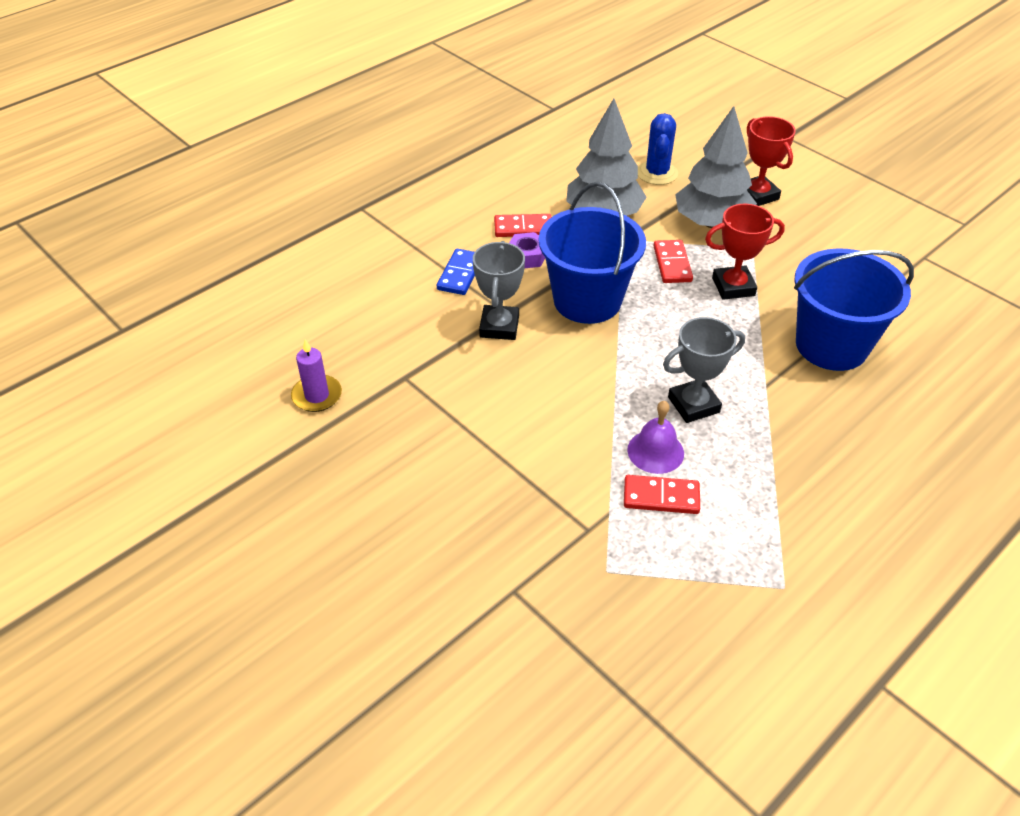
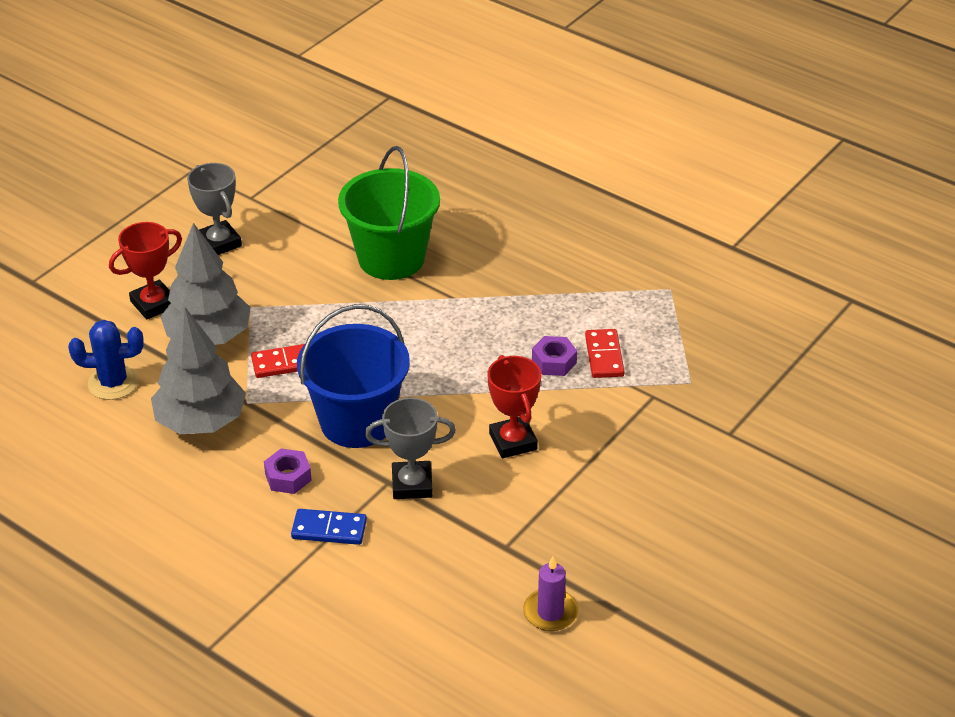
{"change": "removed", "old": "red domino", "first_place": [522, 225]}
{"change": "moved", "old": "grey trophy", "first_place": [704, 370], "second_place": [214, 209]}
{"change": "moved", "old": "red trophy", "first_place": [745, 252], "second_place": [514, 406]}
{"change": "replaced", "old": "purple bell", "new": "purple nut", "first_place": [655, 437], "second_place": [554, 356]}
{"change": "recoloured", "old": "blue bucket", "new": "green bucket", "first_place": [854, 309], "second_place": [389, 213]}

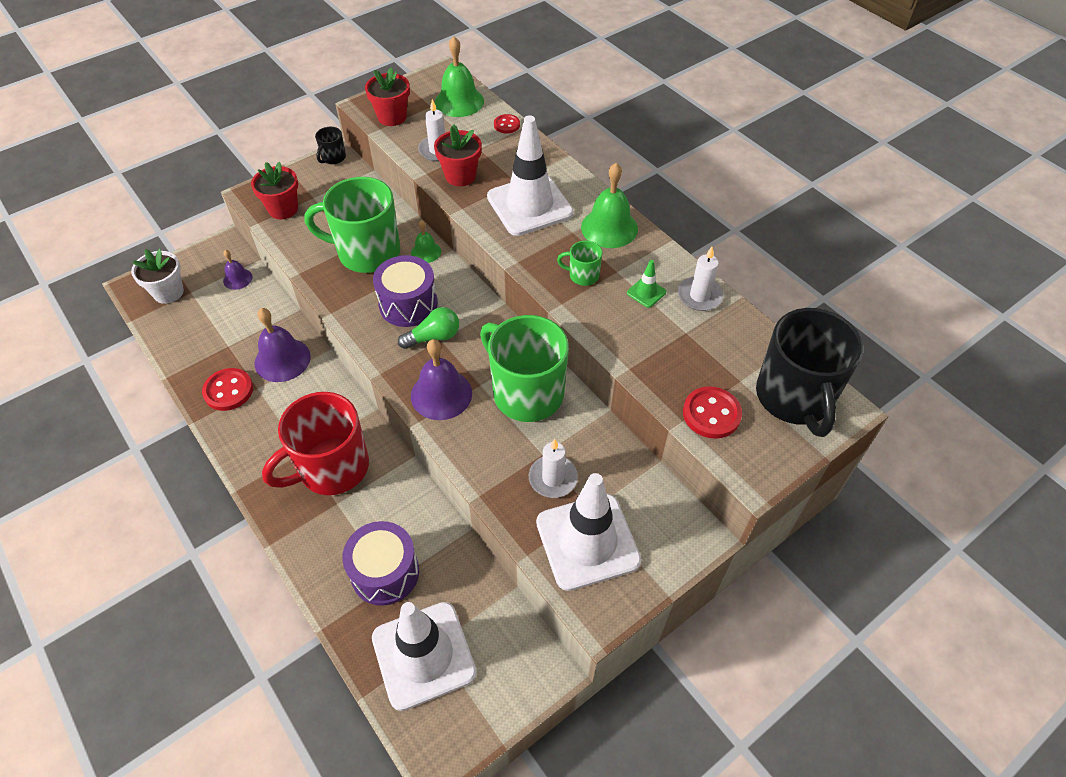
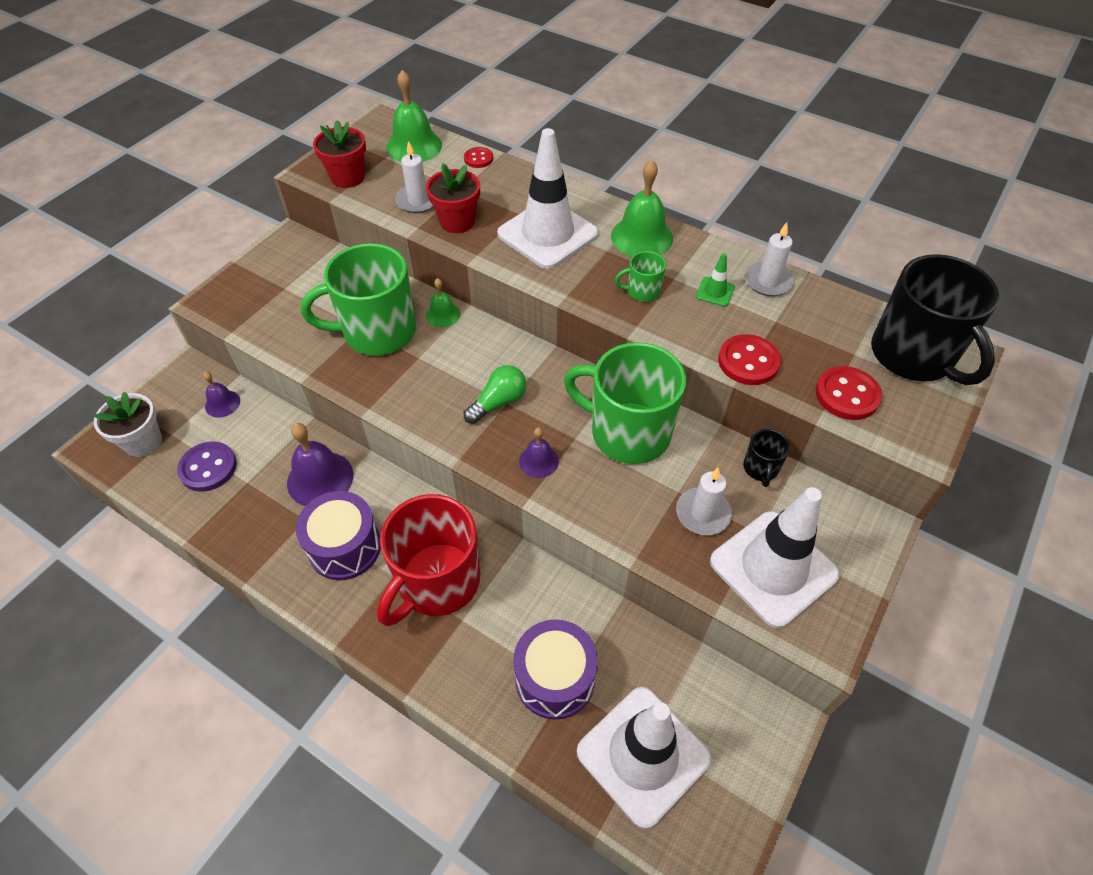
{"change": "removed", "old": "red flower pot", "first_place": [274, 190]}
{"change": "added", "new": "purple button", "second_place": [207, 466]}
{"change": "moved", "old": "red button", "first_place": [227, 389], "second_place": [749, 359]}
{"change": "moved", "old": "black mug", "first_place": [330, 145], "second_place": [766, 458]}
{"change": "moved", "old": "purple drum", "first_place": [405, 291], "second_place": [338, 535]}
{"change": "resized", "old": "purple bell", "first_place": [441, 379], "second_place": [539, 453], "factor": 0.56}

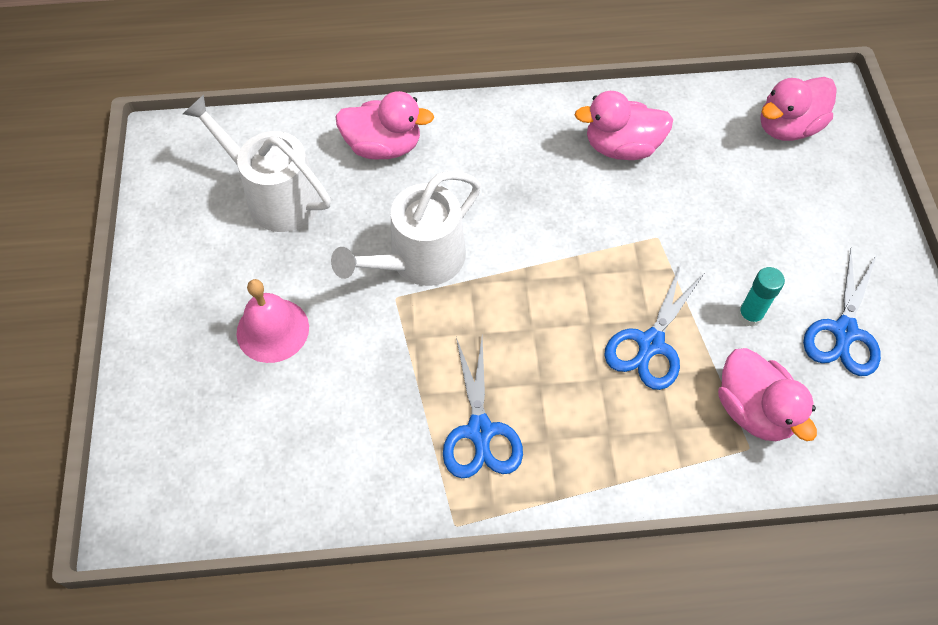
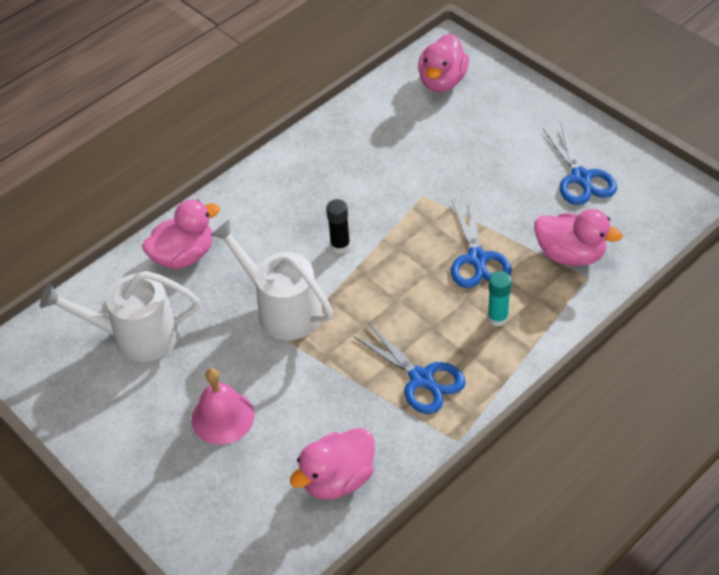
{"change": "added", "new": "black glue stick", "second_place": [338, 226]}
{"change": "moved", "old": "pink duck", "first_place": [624, 125], "second_place": [332, 464]}
{"change": "moved", "old": "turquoise glue stick", "first_place": [761, 297], "second_place": [499, 298]}
{"change": "turned", "old": "white watering can", "first_place": [406, 228], "second_place": [271, 280], "degrees": 120}

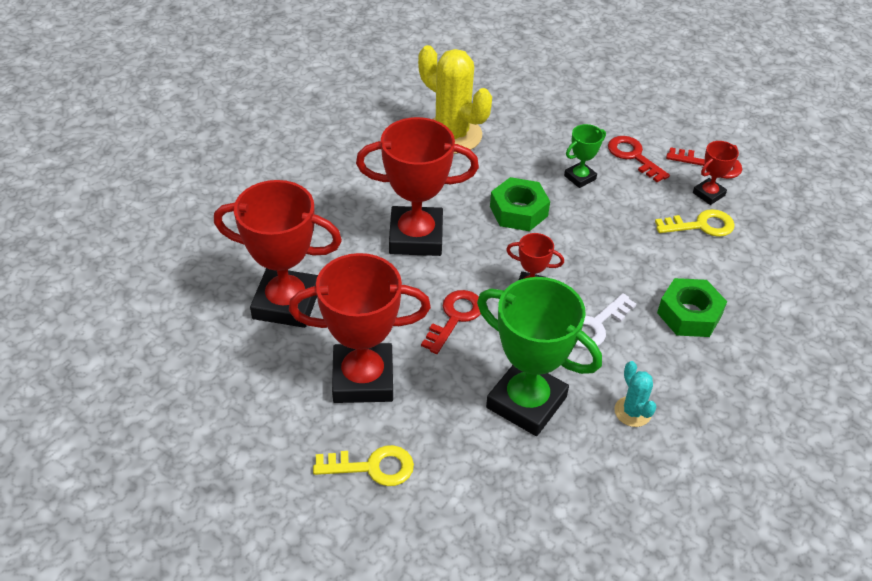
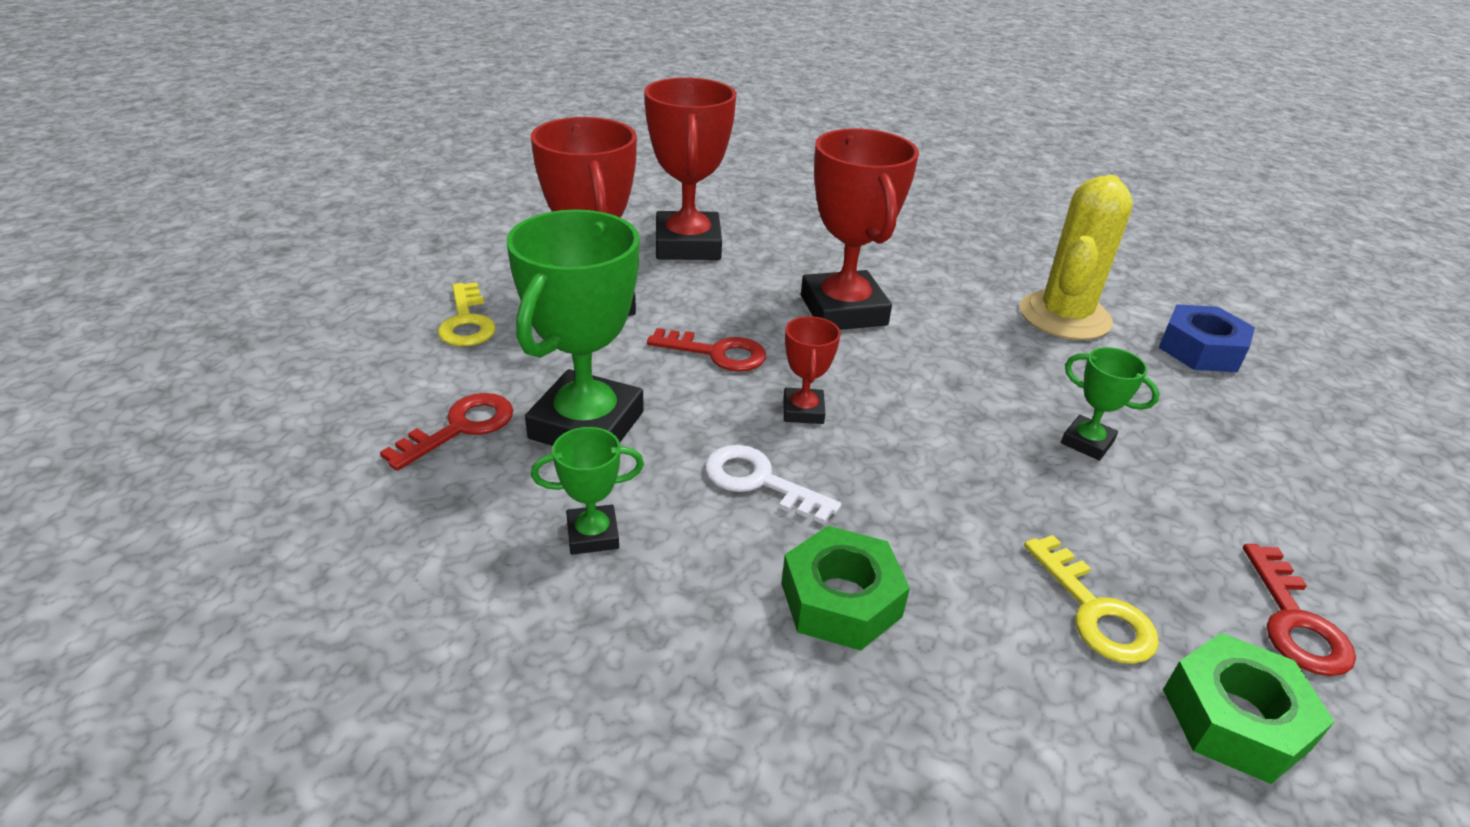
{"change": "removed", "old": "red trophy", "first_place": [716, 173]}
{"change": "added", "new": "blue nut", "second_place": [1206, 338]}
{"change": "moved", "old": "green nut", "first_place": [520, 204], "second_place": [1248, 708]}
{"change": "moved", "old": "red key", "first_place": [639, 159], "second_place": [446, 432]}
{"change": "replaced", "old": "turquoise cactus", "new": "green trophy", "first_place": [635, 394], "second_place": [587, 491]}

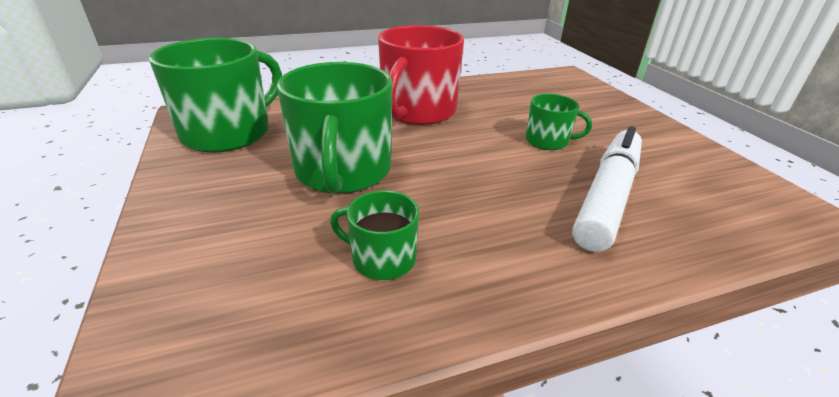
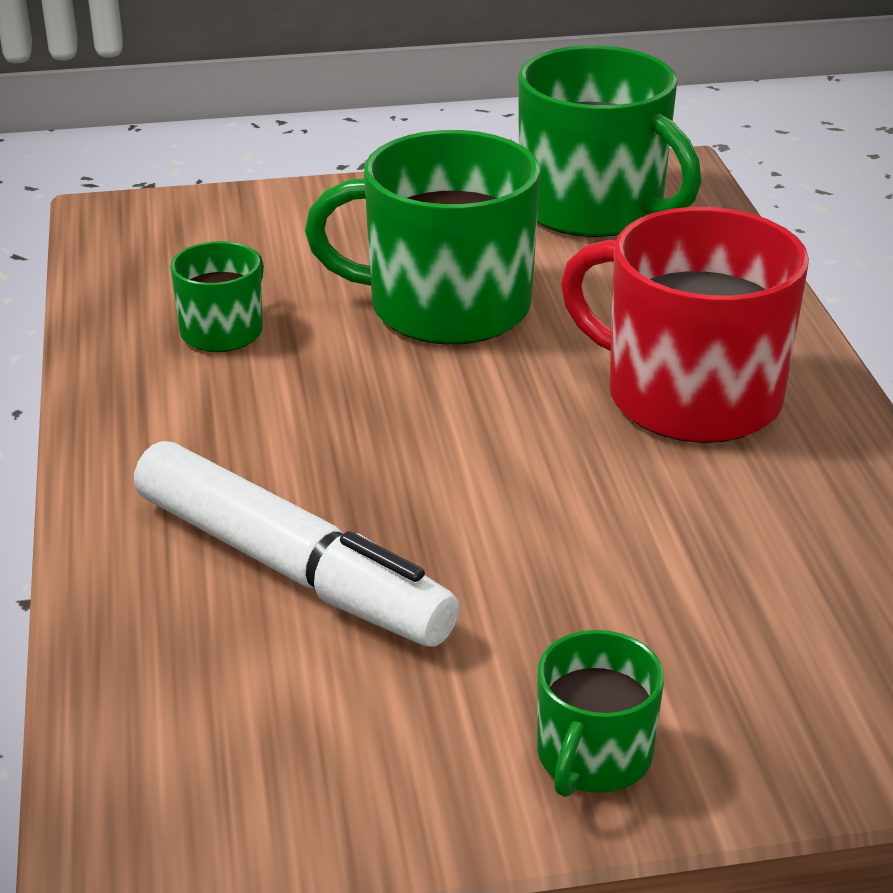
{"change": "moved", "old": "green mug", "first_place": [559, 122], "second_place": [600, 713]}

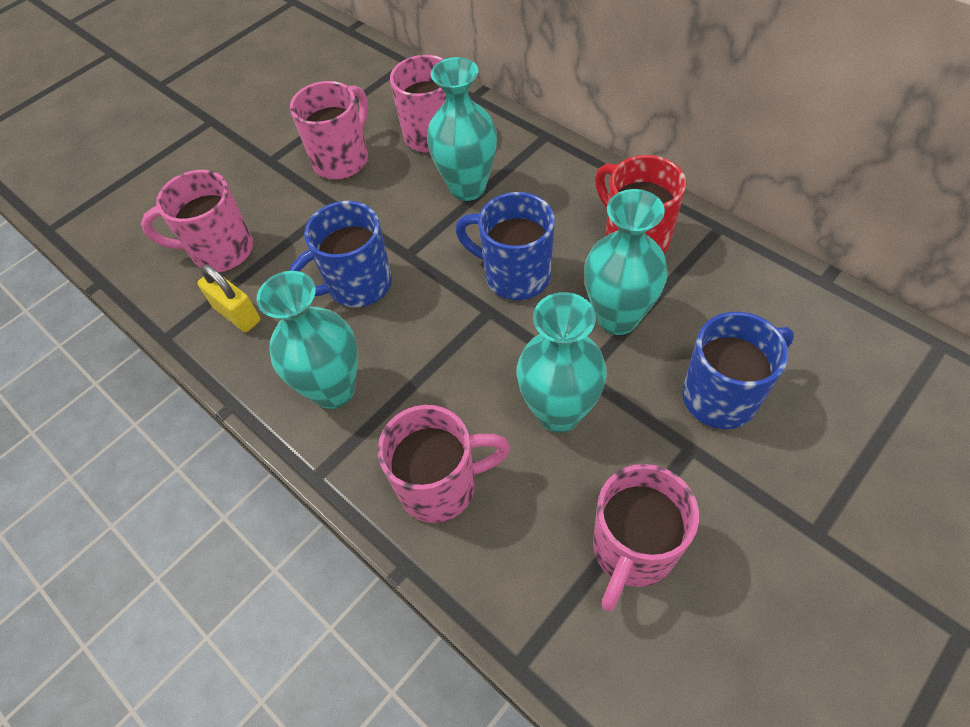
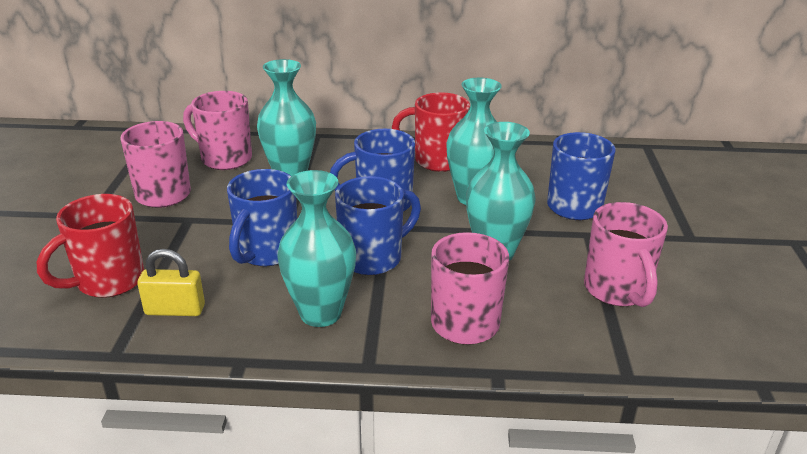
{"change": "added", "new": "blue mug", "second_place": [378, 225]}
{"change": "recoloured", "old": "pink mug", "new": "red mug", "first_place": [197, 221], "second_place": [90, 246]}

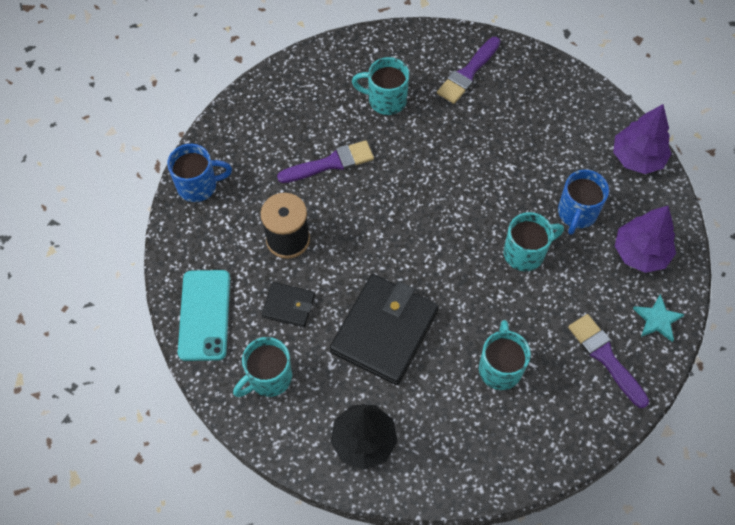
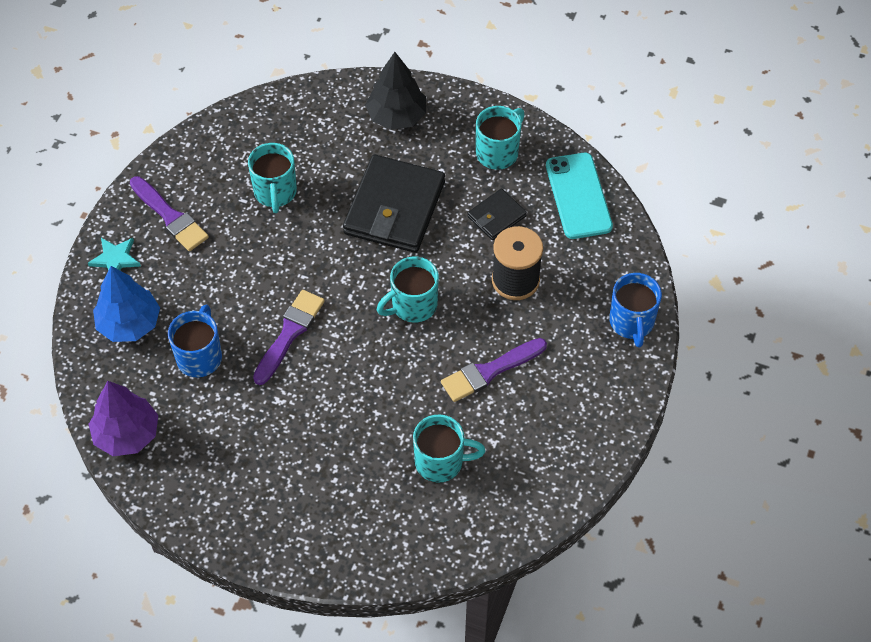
{"change": "moved", "old": "purple brush", "first_place": [469, 70], "second_place": [289, 337]}
{"change": "moved", "old": "turquoise mug", "first_place": [534, 241], "second_place": [408, 289]}
{"change": "recoloured", "old": "purple tree", "new": "blue tree", "first_place": [645, 239], "second_place": [126, 304]}
{"change": "turned", "old": "blue mug", "first_place": [199, 173], "second_place": [635, 310], "degrees": -75}
{"change": "turned", "old": "black wallet", "first_place": [288, 304], "second_place": [497, 214], "degrees": -45}

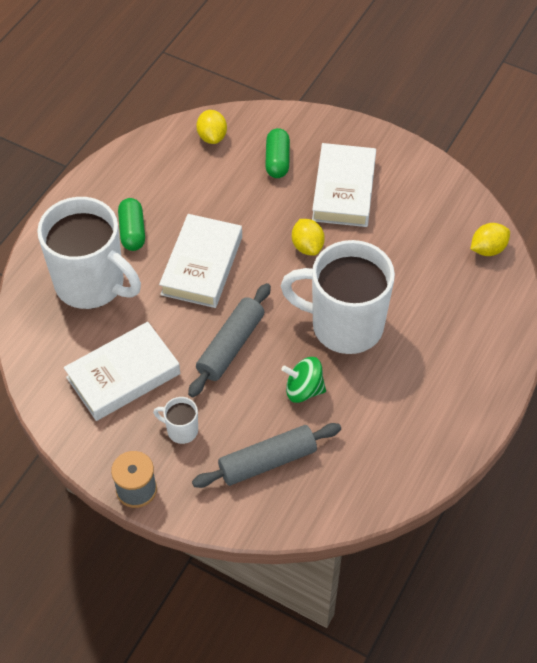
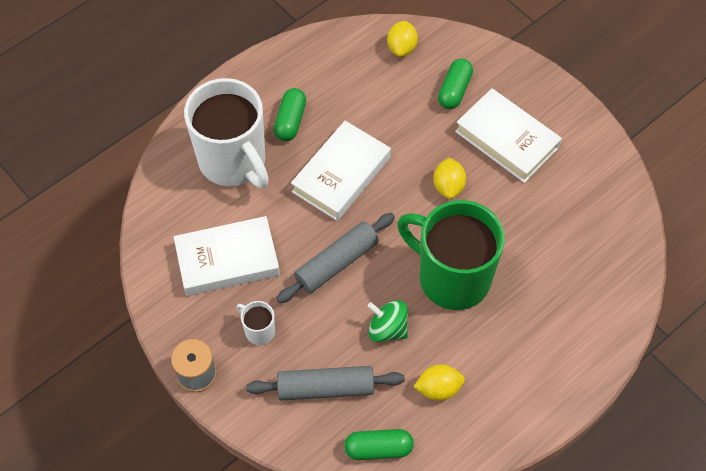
{"change": "added", "new": "green capsule", "second_place": [379, 444]}
{"change": "moved", "old": "yellow lemon", "first_place": [490, 239], "second_place": [439, 382]}
{"change": "recoloured", "old": "white mug", "new": "green mug", "first_place": [338, 297], "second_place": [451, 255]}
{"change": "turned", "old": "white book", "first_place": [344, 185], "second_place": [508, 135], "degrees": -75}

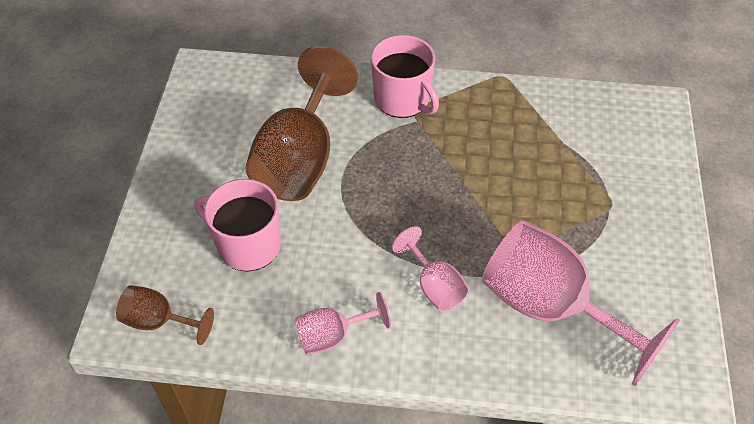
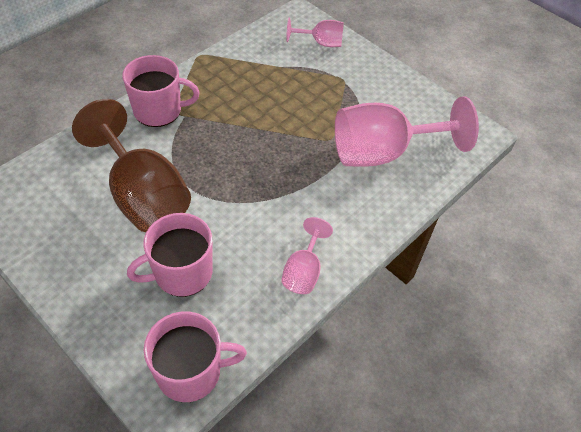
{"change": "moved", "old": "pink goblet", "first_place": [430, 269], "second_place": [315, 32]}
{"change": "replaced", "old": "brown goblet", "new": "pink mug", "first_place": [165, 315], "second_place": [195, 357]}

